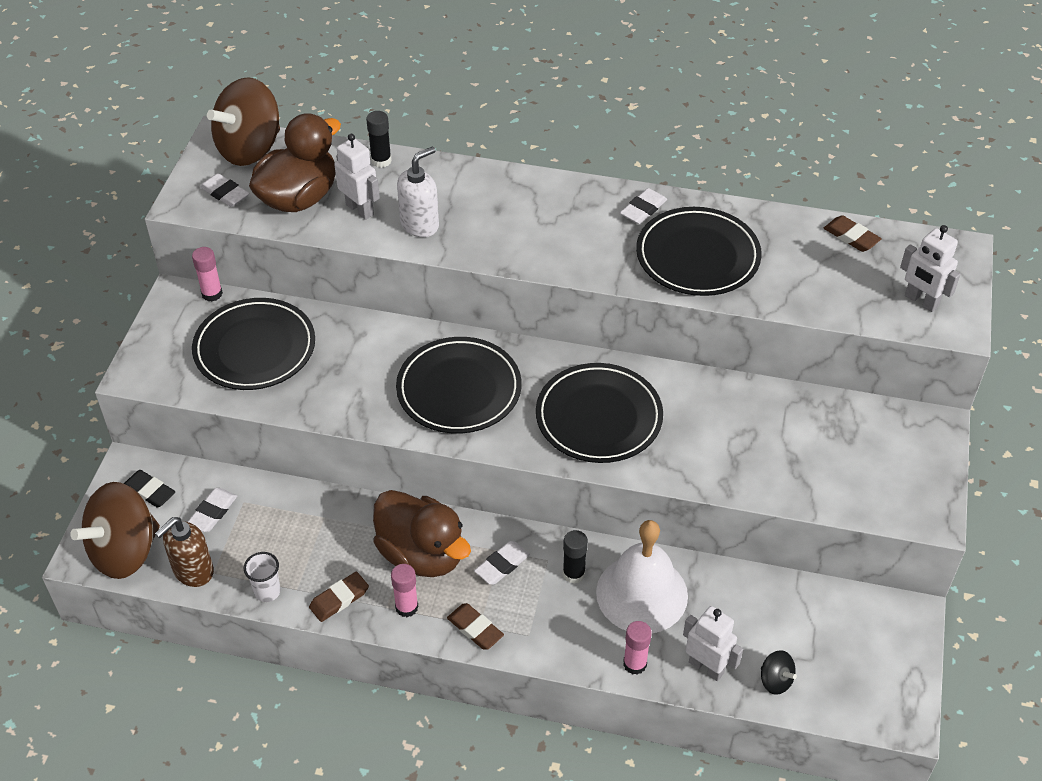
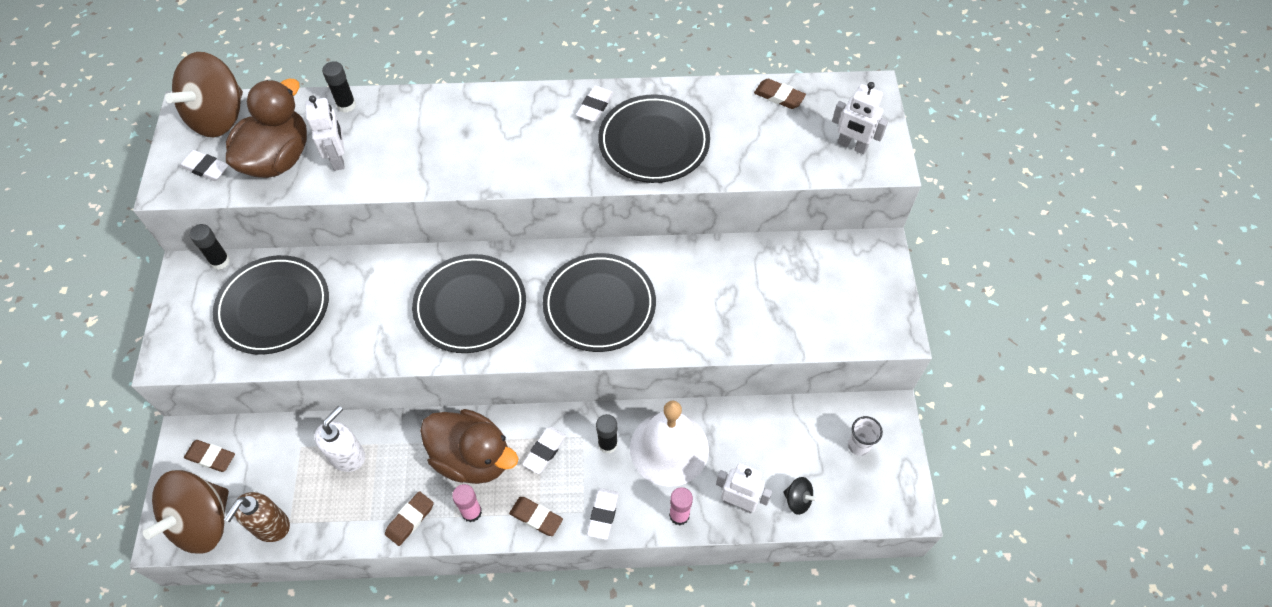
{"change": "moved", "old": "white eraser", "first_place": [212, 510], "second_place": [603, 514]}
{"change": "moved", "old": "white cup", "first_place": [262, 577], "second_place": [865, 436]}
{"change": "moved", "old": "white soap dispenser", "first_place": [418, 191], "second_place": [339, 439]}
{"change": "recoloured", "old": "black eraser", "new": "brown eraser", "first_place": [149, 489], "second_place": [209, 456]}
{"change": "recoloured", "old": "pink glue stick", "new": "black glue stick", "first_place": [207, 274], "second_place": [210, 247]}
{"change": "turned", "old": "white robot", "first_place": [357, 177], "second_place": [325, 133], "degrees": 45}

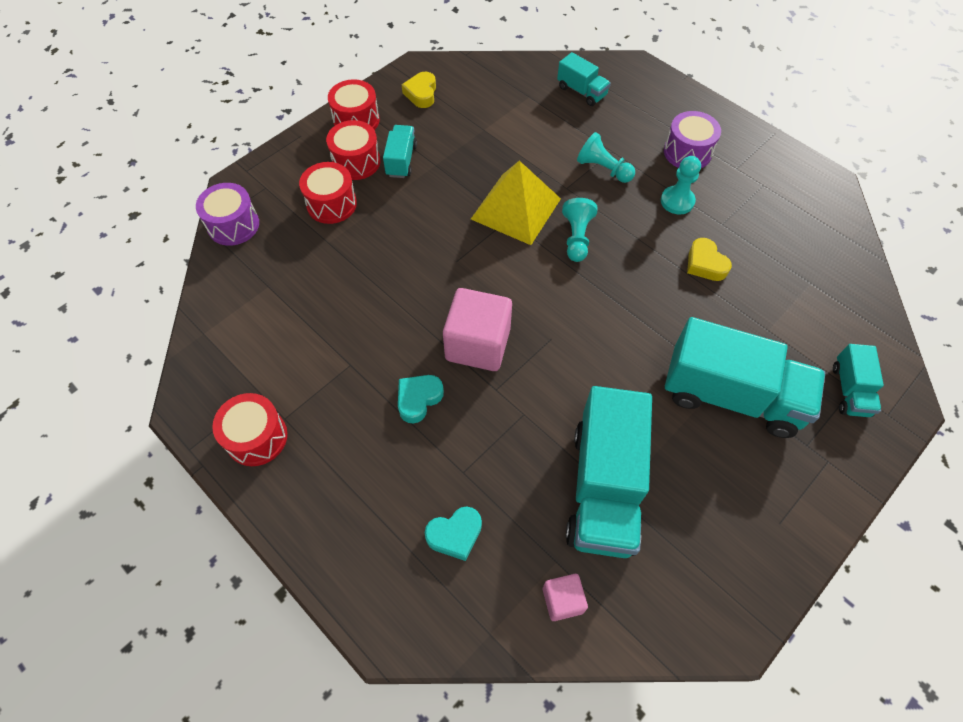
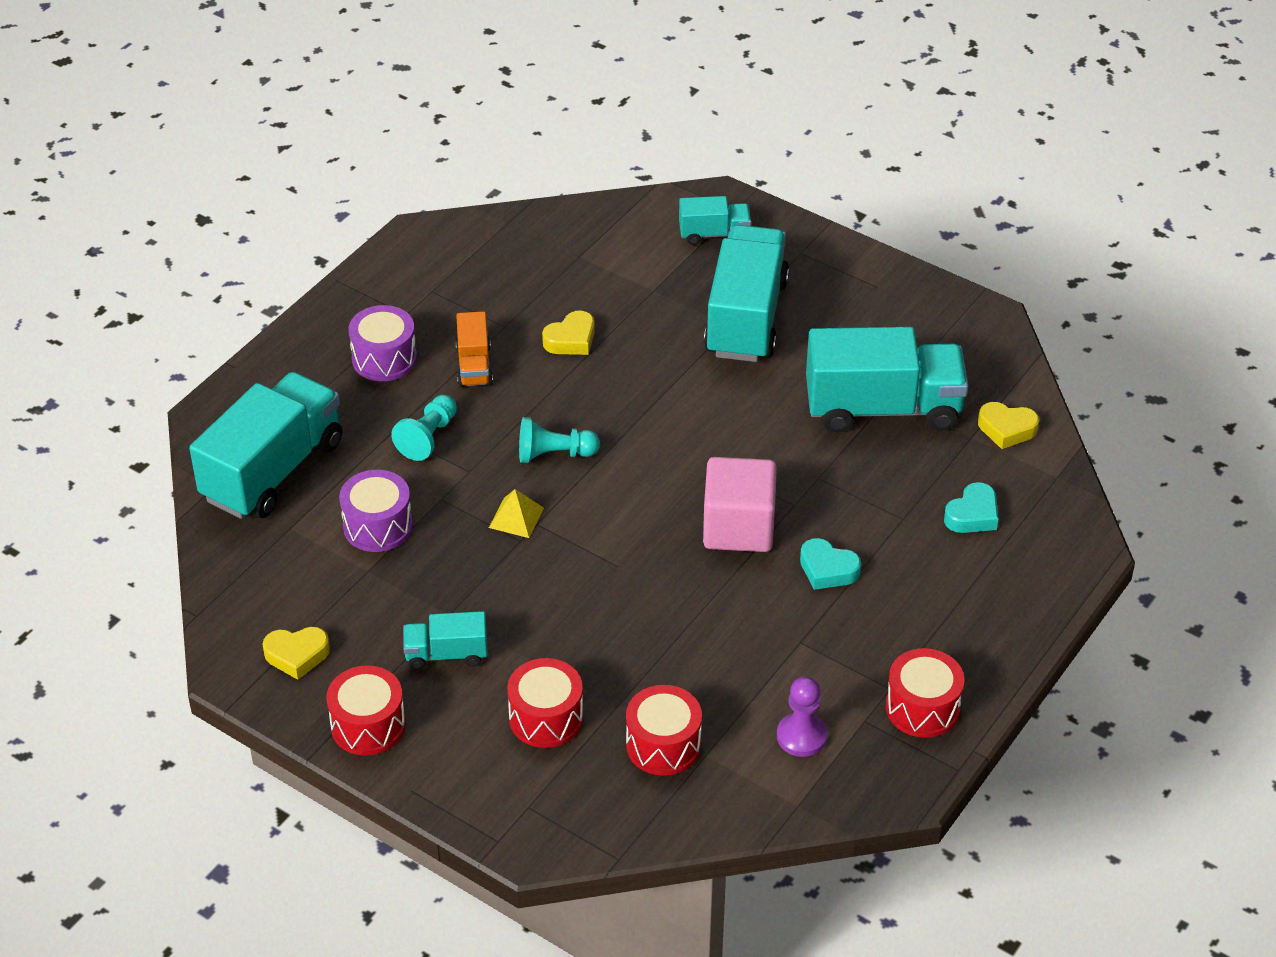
{"change": "added", "new": "purple pawn", "second_place": [802, 717]}
{"change": "moved", "old": "purple drum", "first_place": [227, 214], "second_place": [376, 511]}
{"change": "moved", "old": "red drum", "first_place": [353, 150], "second_place": [664, 730]}
{"change": "replaced", "old": "pink cube", "new": "yellow heart", "first_place": [565, 597], "second_place": [1008, 425]}
{"change": "replaced", "old": "turquoise pawn", "new": "orange truck", "first_place": [681, 185], "second_place": [474, 349]}
{"change": "turned", "old": "turquoise heart", "first_place": [453, 534], "second_place": [971, 507], "degrees": 75}
{"change": "resized", "old": "yellow pyramid", "first_place": [516, 203], "second_place": [516, 513], "factor": 0.47}
{"change": "resized", "old": "turquoise truck", "first_place": [584, 79], "second_place": [265, 445], "factor": 2.05}

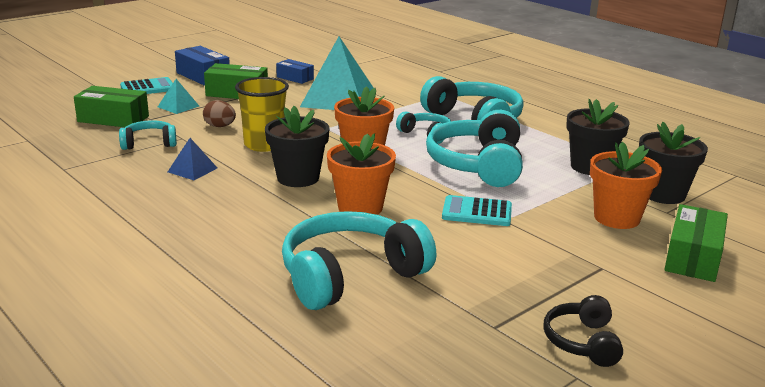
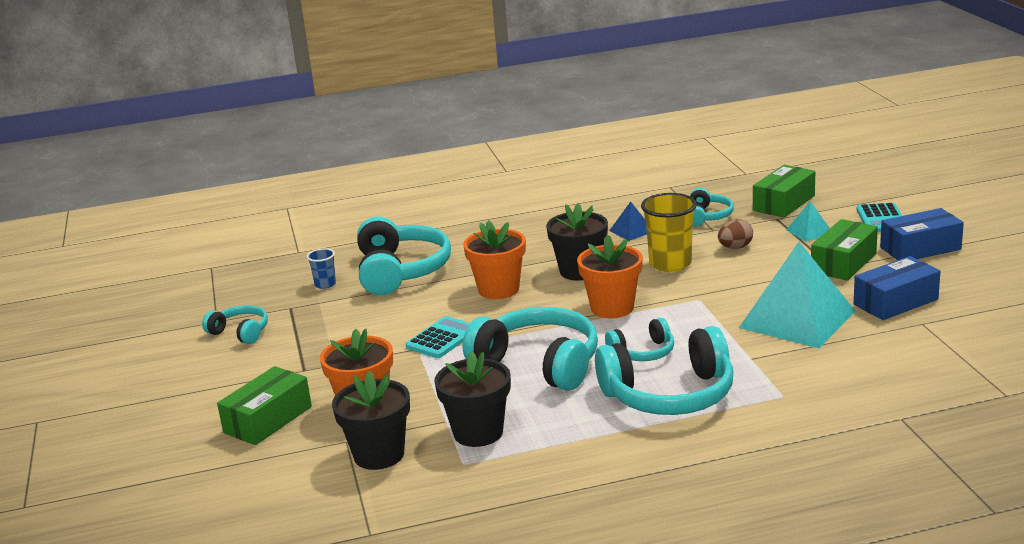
{"change": "added", "new": "blue cup", "second_place": [321, 268]}
{"change": "recoloured", "old": "black headphones", "new": "turquoise headphones", "first_place": [583, 331], "second_place": [235, 324]}
{"change": "turned", "old": "green box", "first_place": [696, 243], "second_place": [264, 405], "degrees": 75}
{"change": "resized", "old": "blue box", "first_place": [295, 71], "second_place": [897, 288], "factor": 1.58}

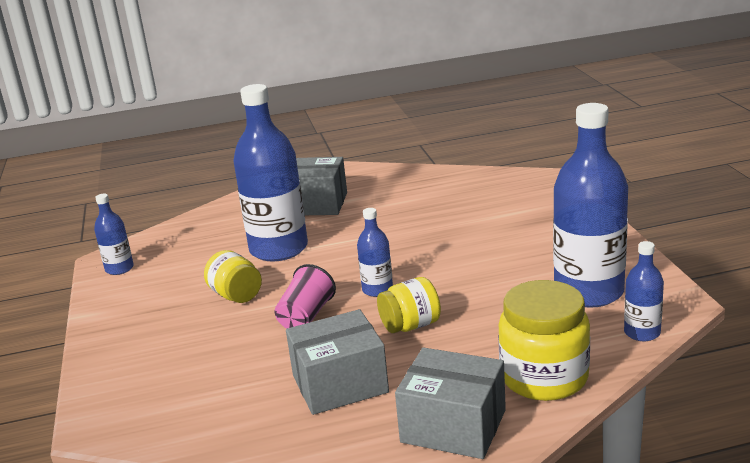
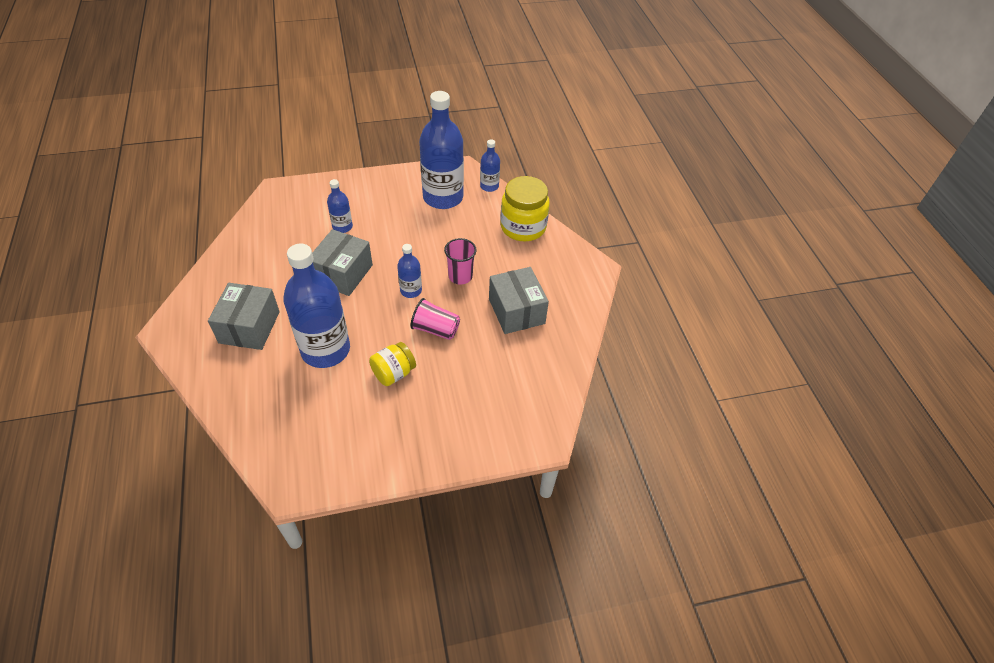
{"change": "moved", "old": "blue bottle", "first_place": [114, 234], "second_place": [340, 206]}
{"change": "moved", "old": "grey box", "first_place": [450, 403], "second_place": [342, 262]}
{"change": "replaced", "old": "yellow jar", "new": "pink cup", "first_place": [409, 305], "second_place": [460, 261]}

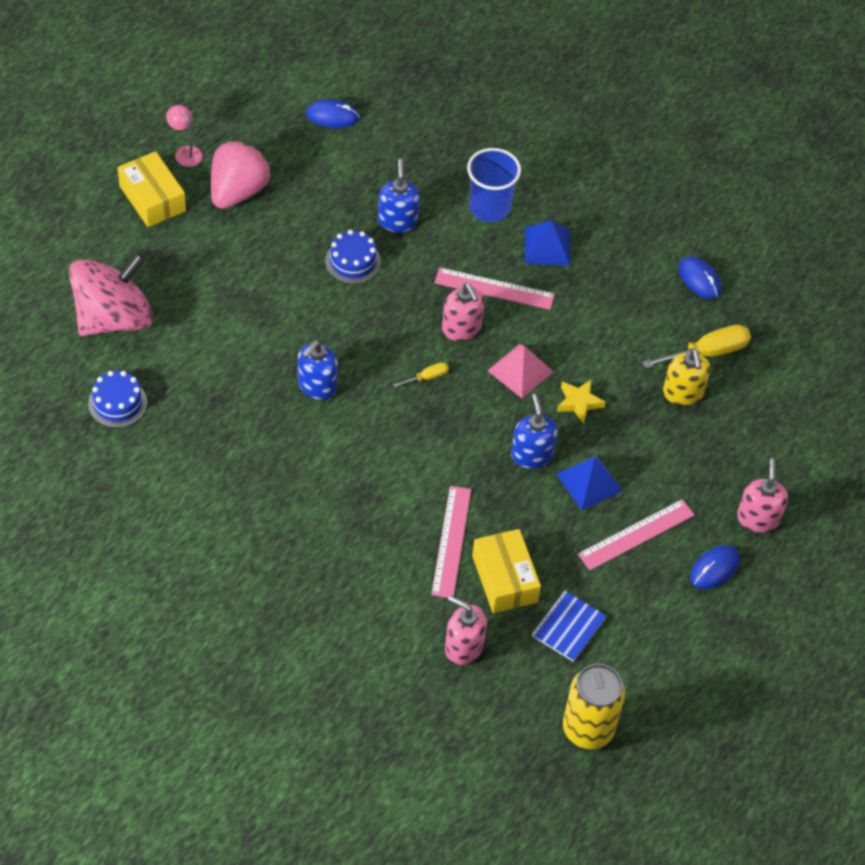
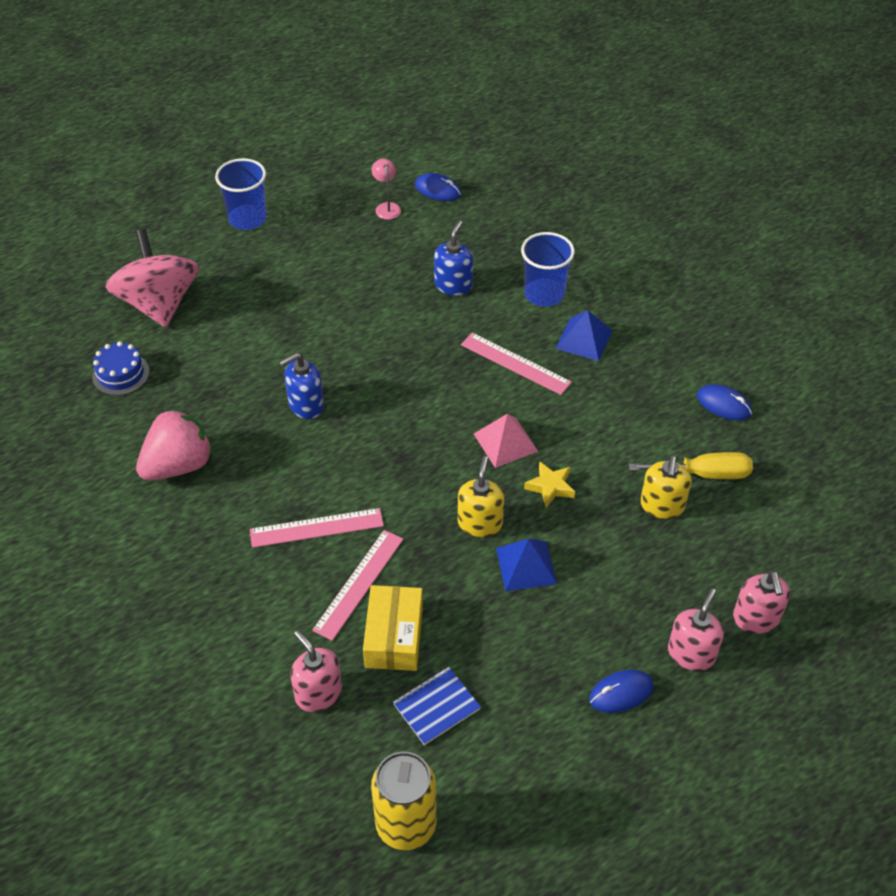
{"change": "removed", "old": "blue cake", "first_place": [353, 257]}
{"change": "removed", "old": "yellow screwdriver", "first_place": [421, 375]}
{"change": "moved", "old": "pink lamp", "first_place": [184, 136], "second_place": [386, 189]}
{"change": "moved", "old": "pink strawberry", "first_place": [241, 174], "second_place": [174, 444]}
{"change": "moved", "old": "pink soap dispenser", "first_place": [463, 312], "second_place": [761, 602]}
{"change": "moved", "old": "pink ruler", "first_place": [636, 534], "second_place": [317, 528]}
{"change": "replaced", "old": "yellow box", "new": "blue cup", "first_place": [152, 189], "second_place": [241, 194]}
{"change": "recoloured", "old": "blue soap dispenser", "new": "yellow soap dispenser", "first_place": [534, 431], "second_place": [481, 496]}
{"change": "turned", "old": "pink spinning top", "first_place": [111, 294], "second_place": [152, 278], "degrees": -90}
{"change": "turned", "old": "blue mouse", "first_place": [700, 277], "second_place": [724, 402], "degrees": -45}

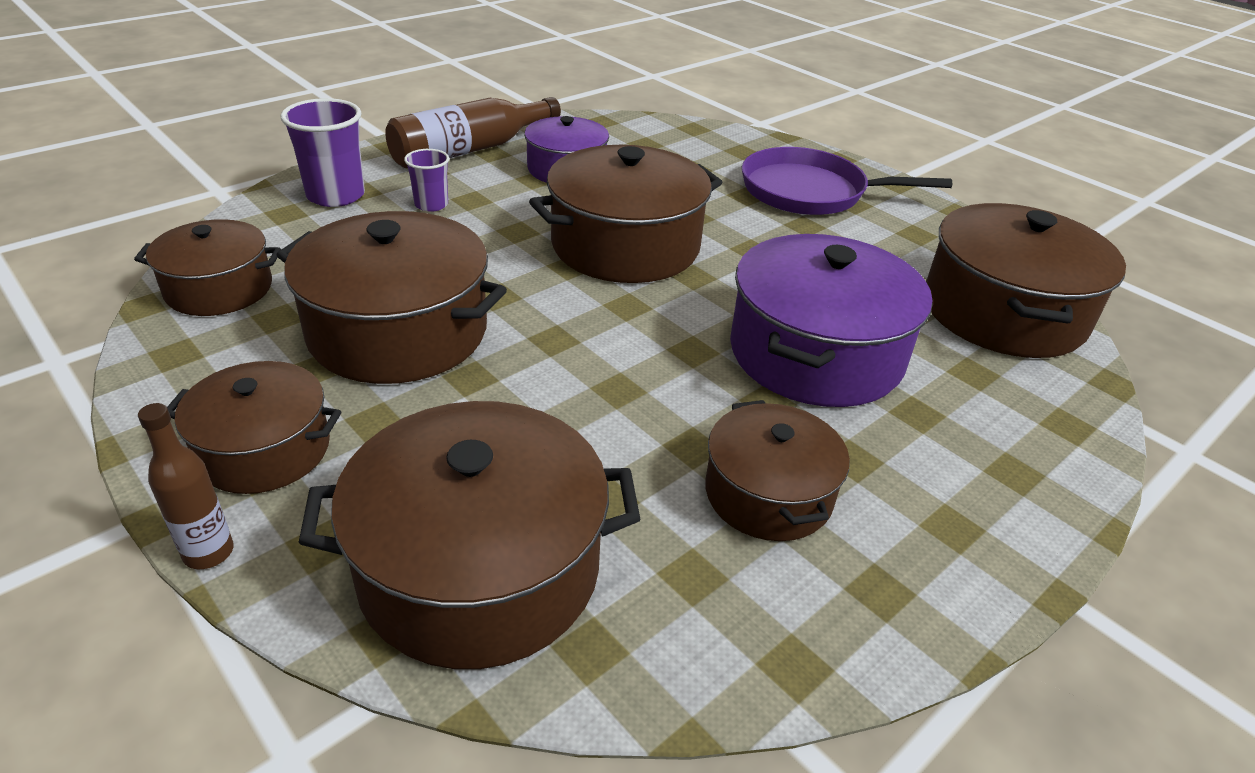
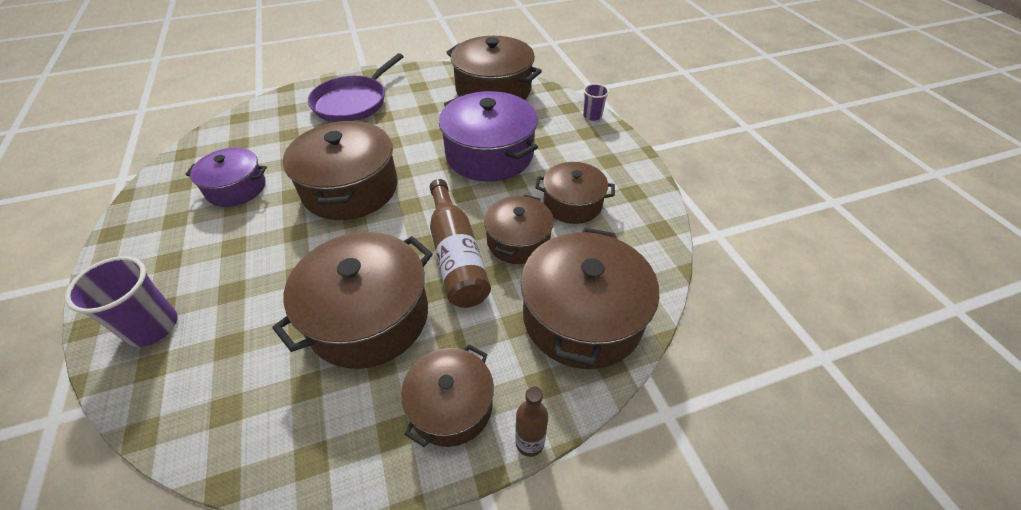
{"change": "moved", "old": "brown pot", "first_place": [207, 267], "second_place": [519, 229]}
{"change": "moved", "old": "brown bottle", "first_place": [473, 132], "second_place": [460, 243]}
{"change": "moved", "old": "purple cup", "first_place": [426, 180], "second_place": [596, 102]}

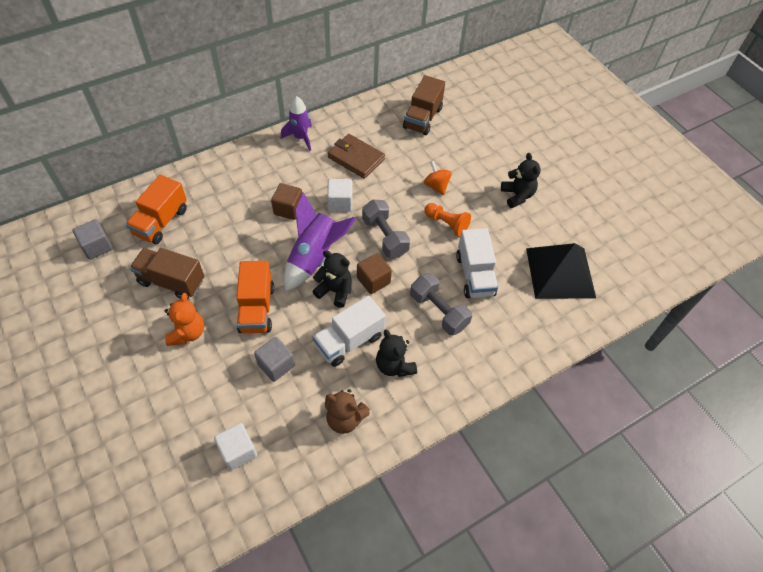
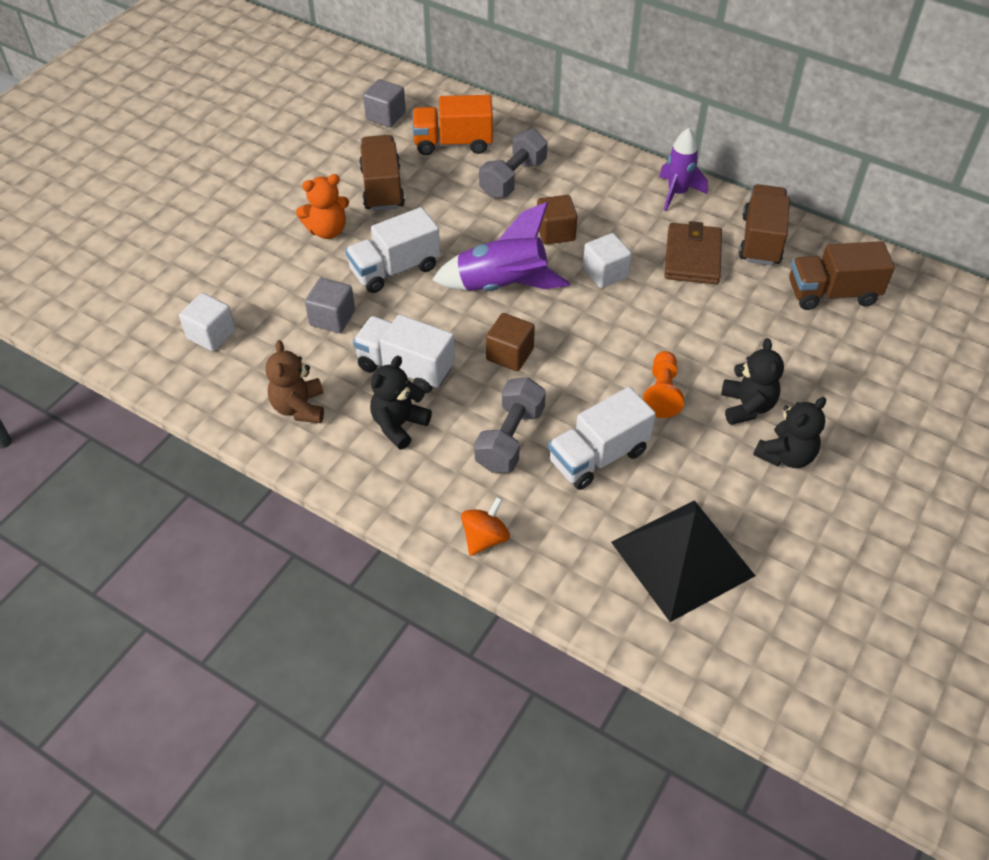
{"change": "added", "new": "brown truck", "second_place": [764, 225]}
{"change": "moved", "old": "black teddy bear", "first_place": [332, 279], "second_place": [752, 381]}
{"change": "moved", "old": "grey dumbbell", "first_place": [386, 229], "second_place": [513, 163]}
{"change": "moved", "old": "orange spinning top", "first_place": [438, 178], "second_place": [485, 526]}
{"change": "recoloured", "old": "orange truck", "new": "white truck", "first_place": [255, 297], "second_place": [392, 250]}

